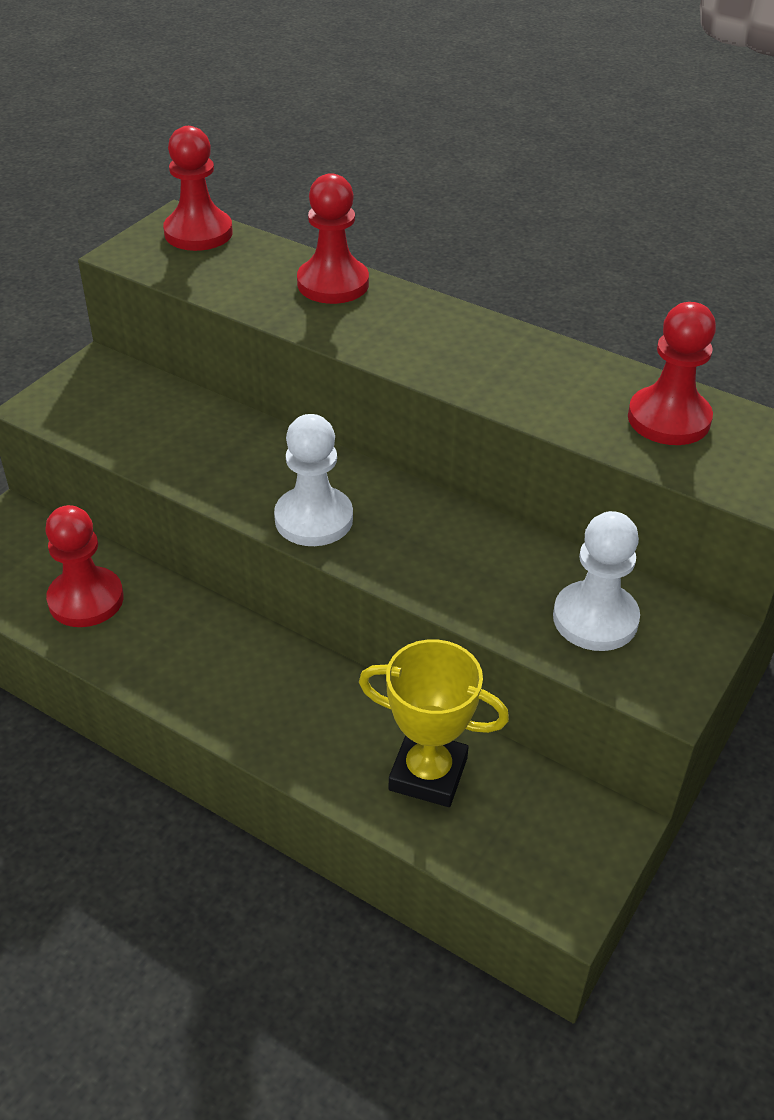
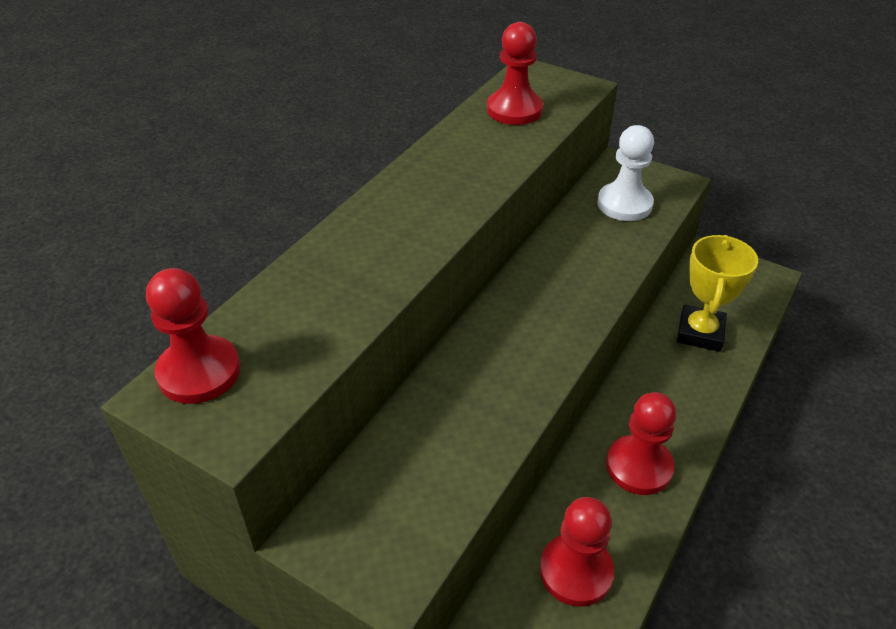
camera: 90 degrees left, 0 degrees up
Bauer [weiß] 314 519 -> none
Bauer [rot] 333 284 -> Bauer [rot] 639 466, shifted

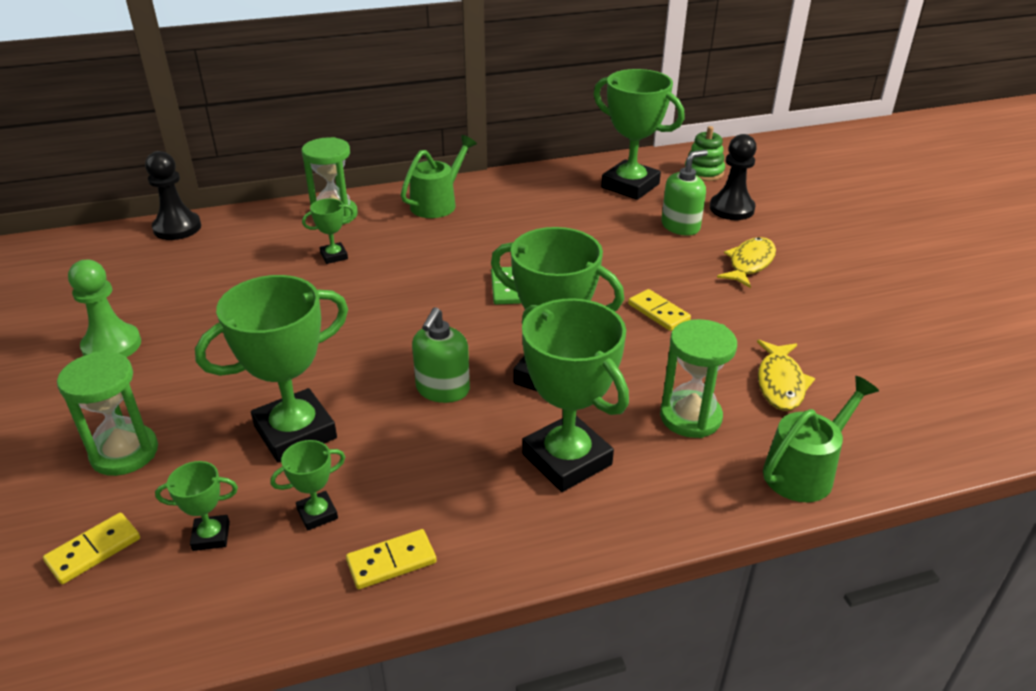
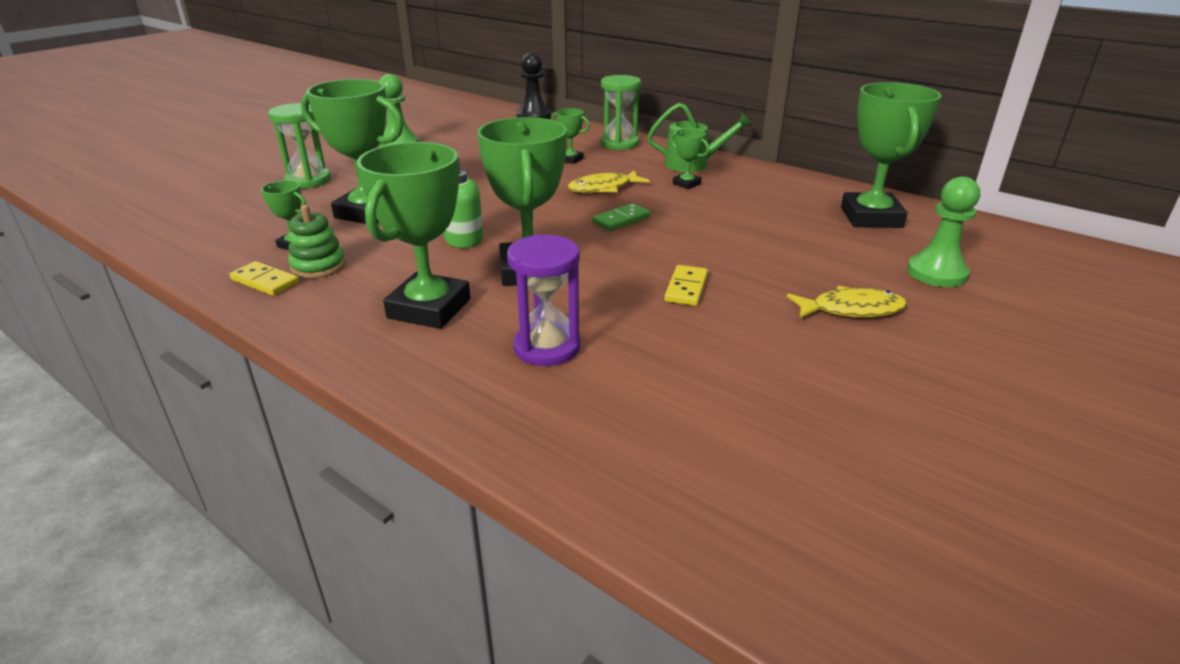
camera: 55 degrees right, 5 degrees down
Dominostein [gelb] 93 550 -> none
Seifenspender [grün] 680 226 -> none
Gießkanne [grün] 805 470 -> none
Pokal [grün] 211 536 -> Pokal [grün] 686 184, shifted
Stapelspielzeug [grün] 703 172 -> Stapelspielzeug [grün] 318 266, shifted
Fisch [gelb] 780 383 -> Fisch [gelb] 603 188, shifted
Sanduhr [grün] 690 417 -> Sanduhr [lila] 547 347
Bauer [schwarz] 731 209 -> Bauer [grün] 936 273

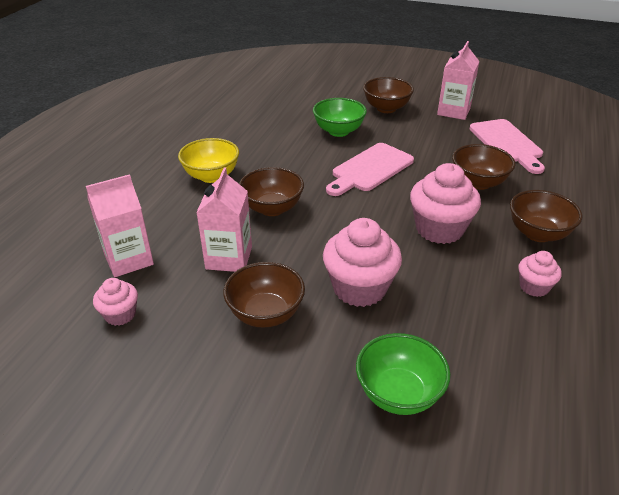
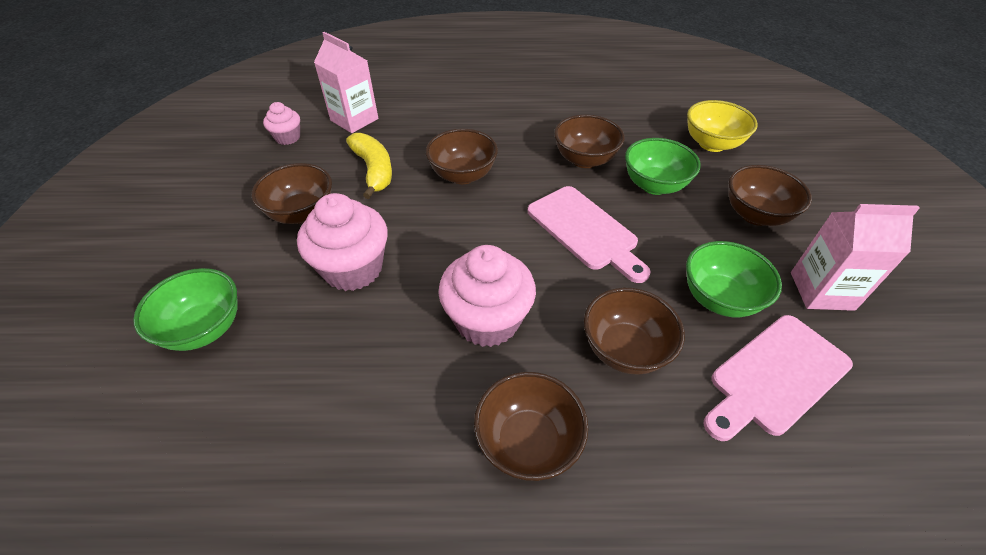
camera: 70 degrees right, 10 degrees up
Muffin [rosa] 534 287 -> none
none -> Schüssel [braun] 584 160
none -> Schüssel [grün] 719 298
Schüssel [gelb] 211 176 -> Schüssel [gelb] 712 144, shifted
Getränkekarton [rosa] 229 258 -> Banane [gelb] 373 170
Schneidebrett [rosa] 370 169 -> Schneidebrett [rosa] 585 231, 150 degrees counterclockwise

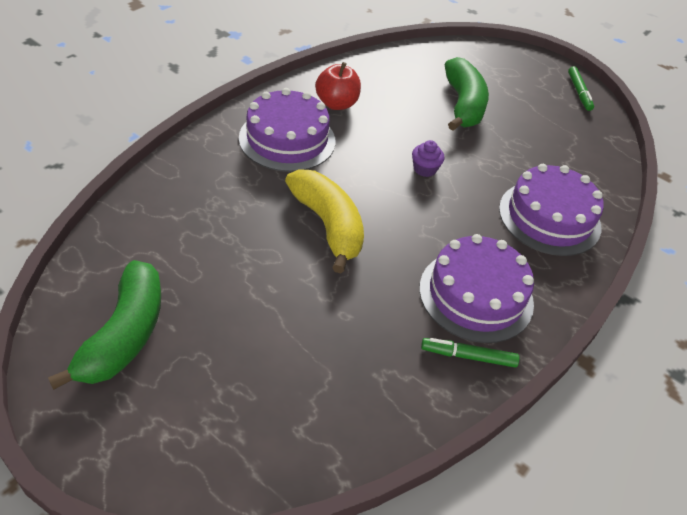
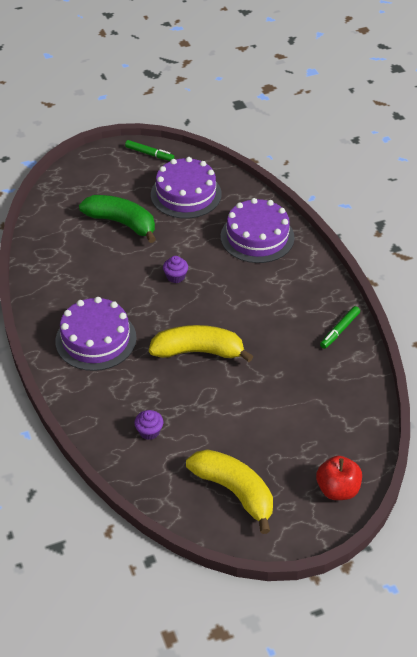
camera: 55 degrees left, 0 degrees up
none -> Muffin [lila] 149 431
Apfel [rot] 336 104 -> Apfel [rot] 337 489, shifted
Kuchen [lila] 476 295 -> Kuchen [lila] 186 194, shifted
Banane [grün] 124 335 -> Banane [gelb] 234 491

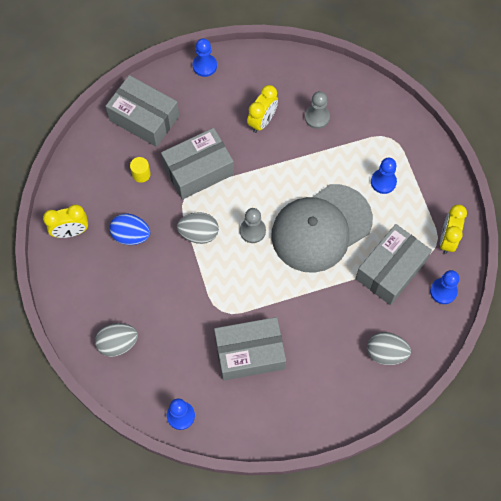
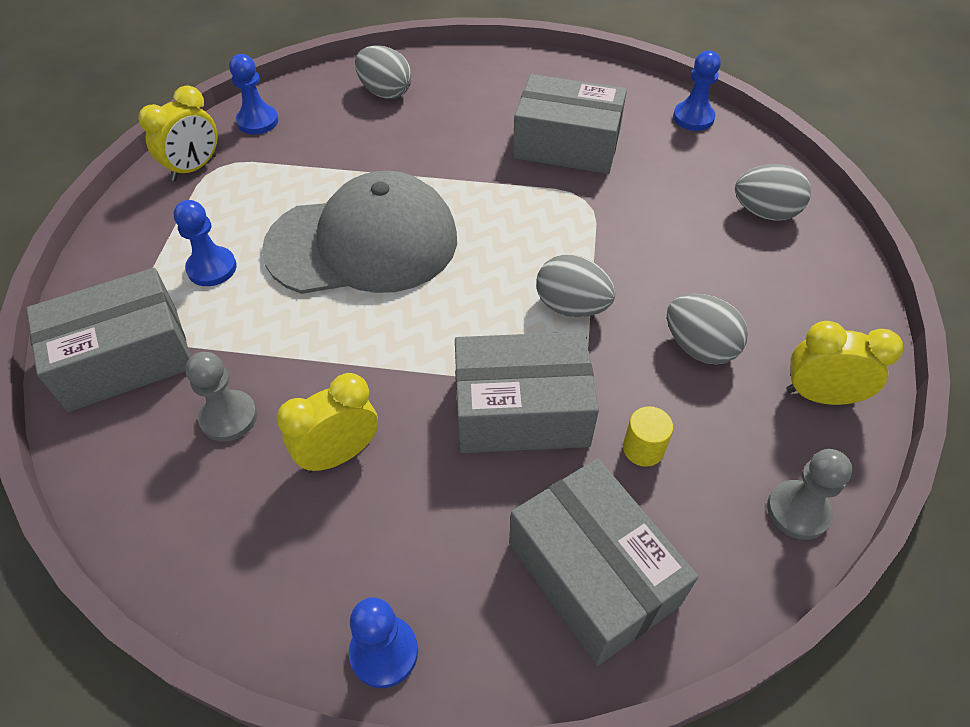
camera: 155 degrees left, 15 degrees down
Bauer [grau] 252 231 -> Bauer [grau] 798 511, shifted
Schachtel [grau] 391 270 -> Schachtel [grau] 124 357, shifted
Ei [blau] 131 235 -> Ei [grau] 699 347

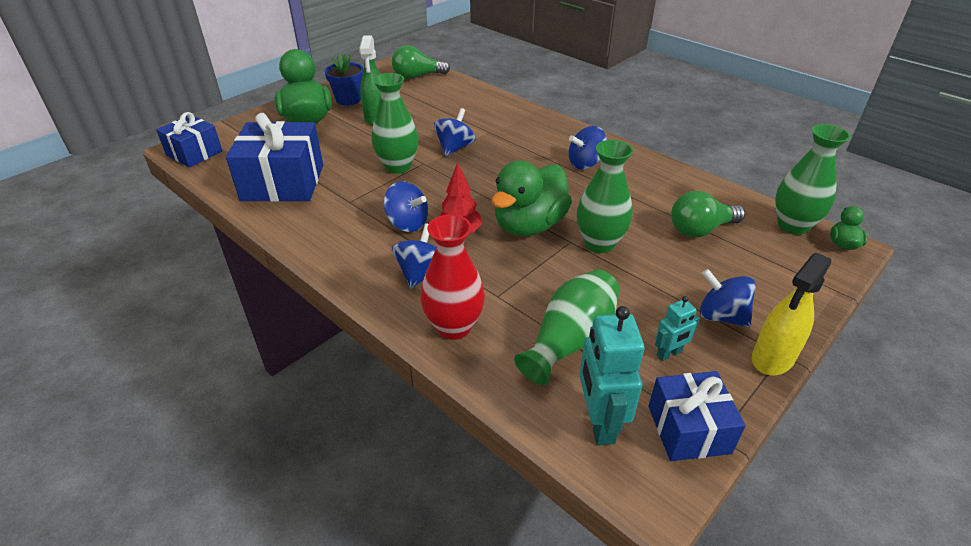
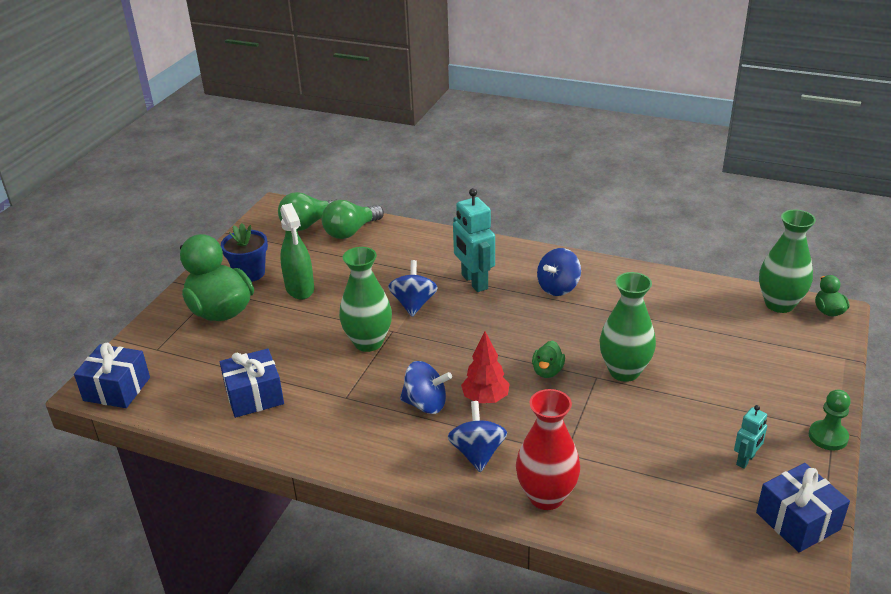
camera: 20 degrees left, 5 degrees down
Vase [grün] 570 340 -> none
Kreisel [blau] 721 316 -> none
Roboter [türkis] 599 422 -> Roboter [türkis] 474 282, shifted
Glühbirne [grün] 700 230 -> Glühbirne [grün] 351 231, shifted
Sprühflasche [gelb] 772 358 -> Bauer [grün] 828 437
Geschenk [blau] 283 182 -> Geschenk [blau] 254 396, x0.62
Ente [grün] 529 225 -> Ente [grün] 547 371, x0.45

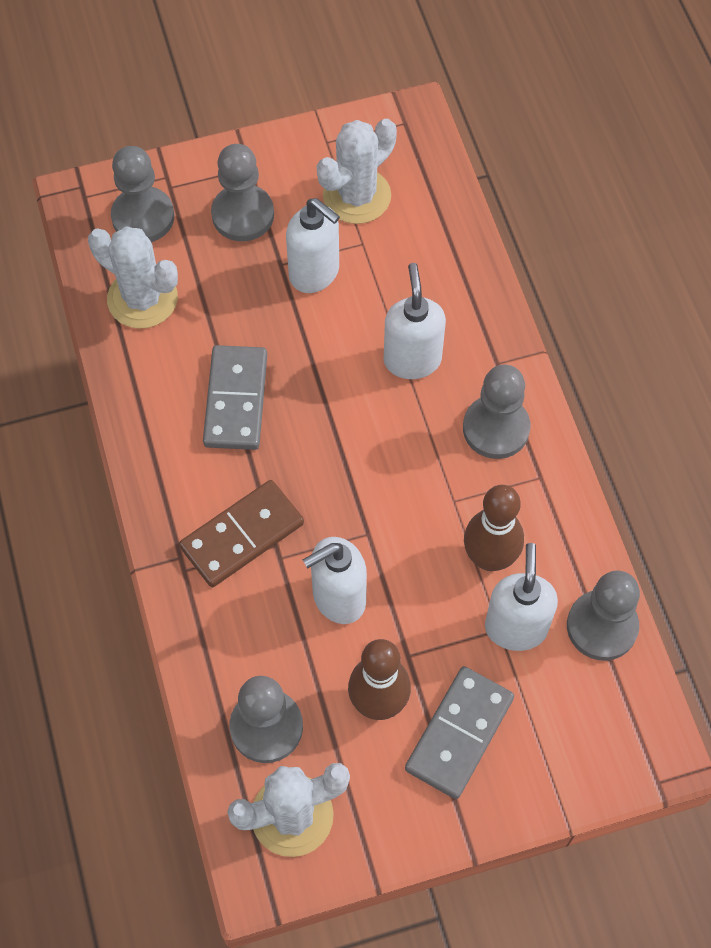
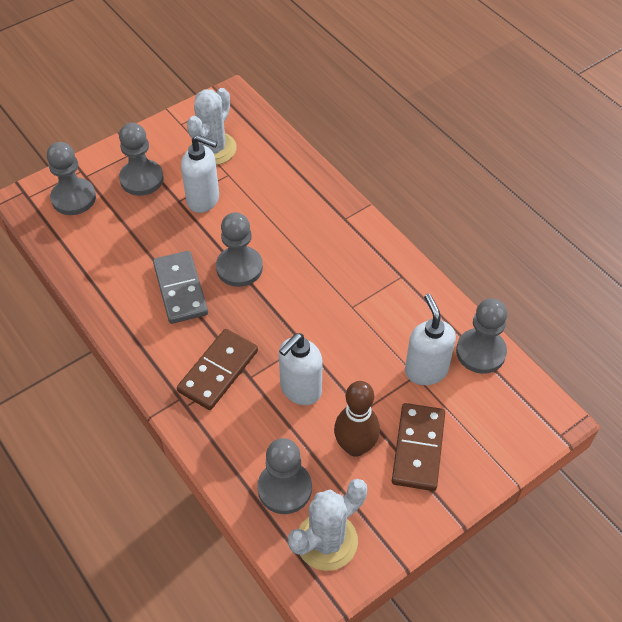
camera: 20 degrees left, 10 degrees down
Kaktus [weiß] 142 299 -> none
Seifenspender [weiß] 412 359 -> none
Bowlingkegel [braun] 490 558 -> none
Bauer [grau] 496 428 -> Bauer [grau] 239 268, shifted
Dominostein [grau] 459 733 -> Dominostein [braun] 418 448

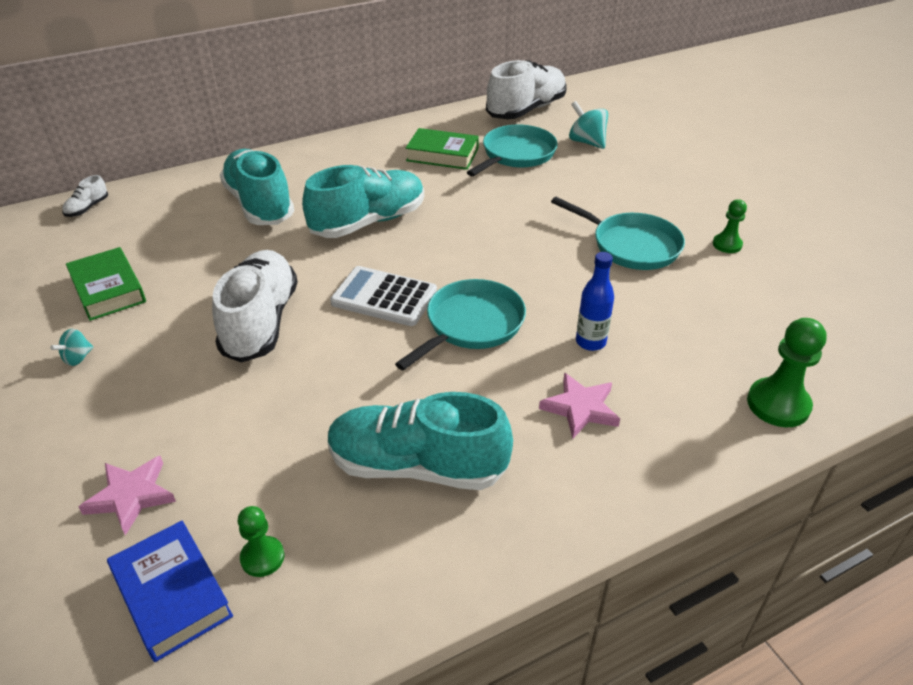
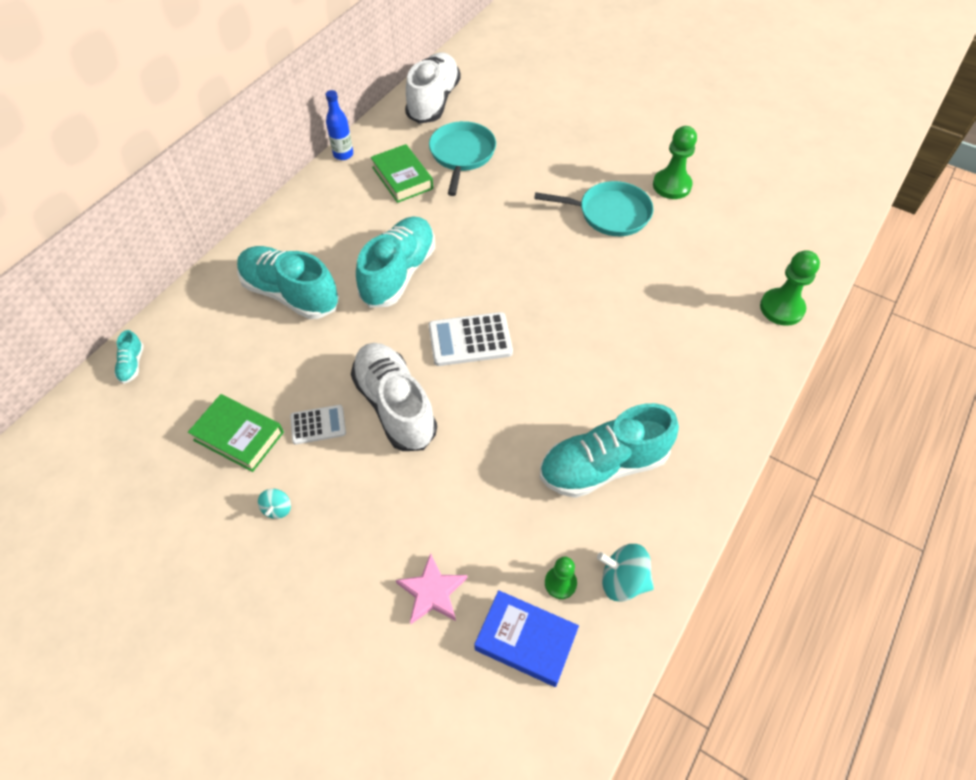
camera: 30 degrees left, 15 degrees up
Pfanne [türkis] 471 325 -> none
Stern [rosa] 580 408 -> none
none -> Taschenrechner [weiß] 318 425
Kreisel [türkis] 586 142 -> Kreisel [türkis] 623 580, shifted
Flasche [blau] 590 342 -> Flasche [blau] 343 154, shifted
Schuh [weiß] 87 208 -> Schuh [türkis] 132 364
Buch [grün] 442 155 -> Buch [grün] 402 178, 75 degrees clockwise
Bauer [grün] 727 244 -> Bauer [grün] 671 185, x1.68

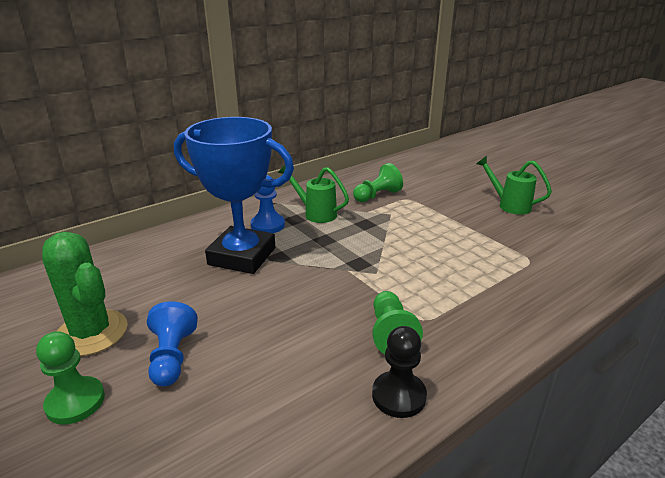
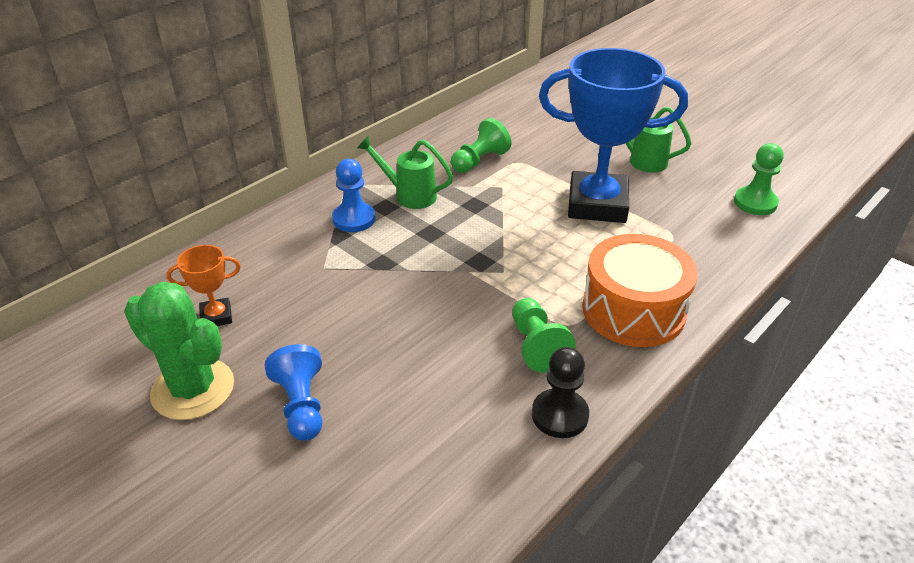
camera: 10 degrees left, 10 degrees up
none -> Pokal [orange] 216 316
none -> Trommel [orange] 633 310
Bauer [grün] 75 402 -> Bauer [grün] 755 203, shifted
Pokal [blau] 242 256 -> Pokal [blau] 597 204, shifted

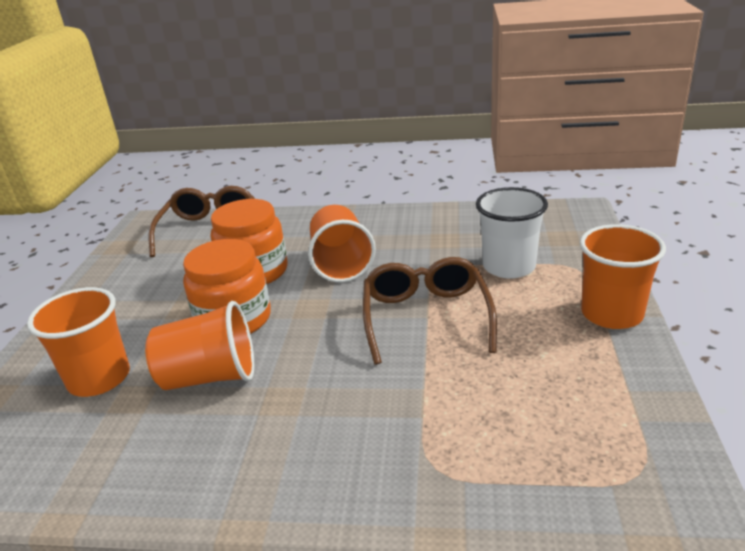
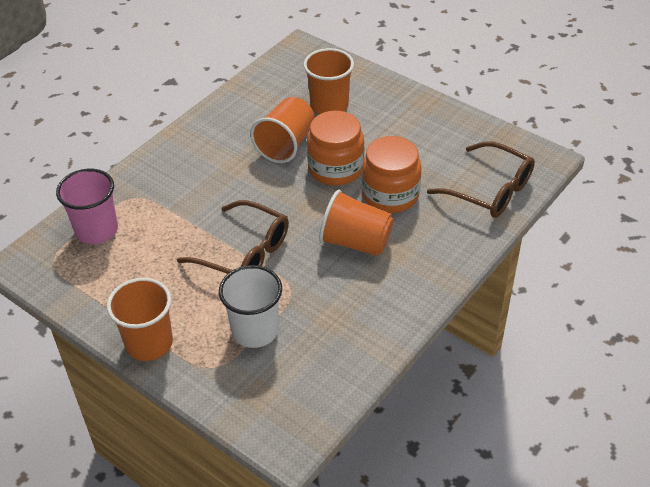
camera: 120 degrees right, 15 degrees up
none -> Becher [rosa] 96 230

